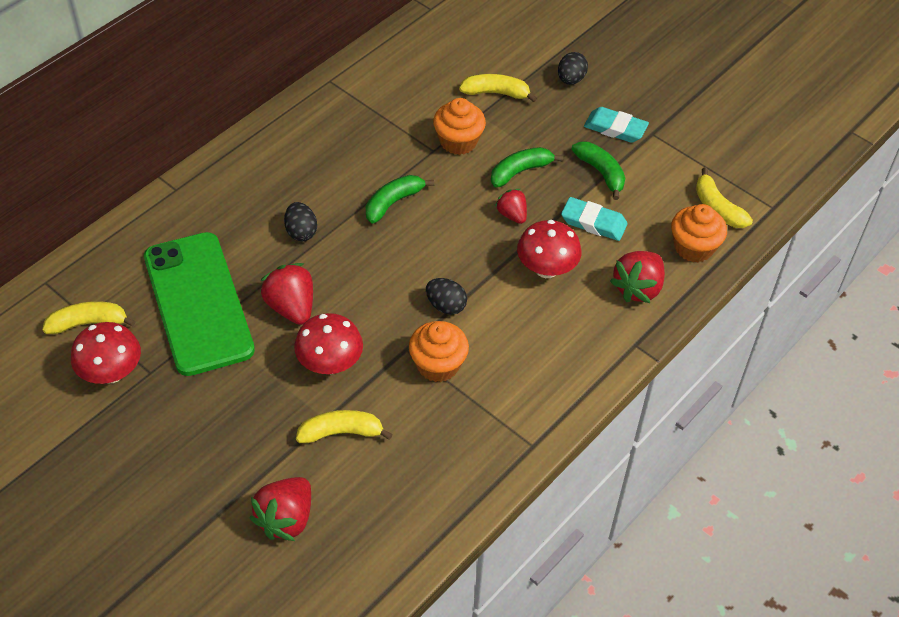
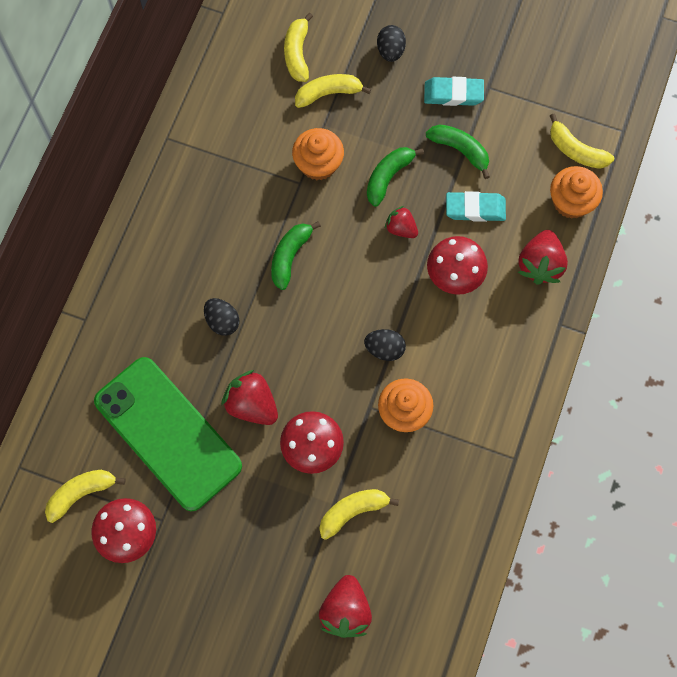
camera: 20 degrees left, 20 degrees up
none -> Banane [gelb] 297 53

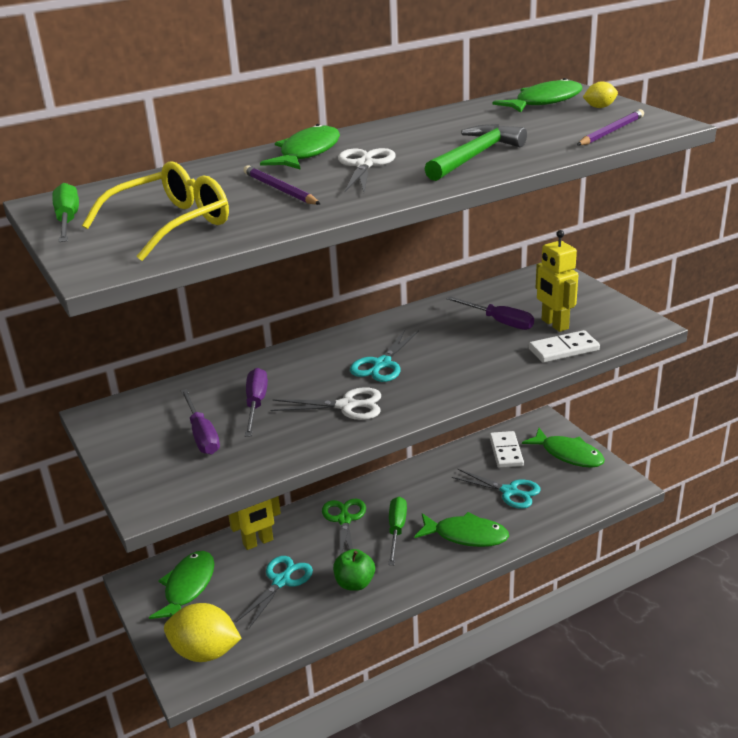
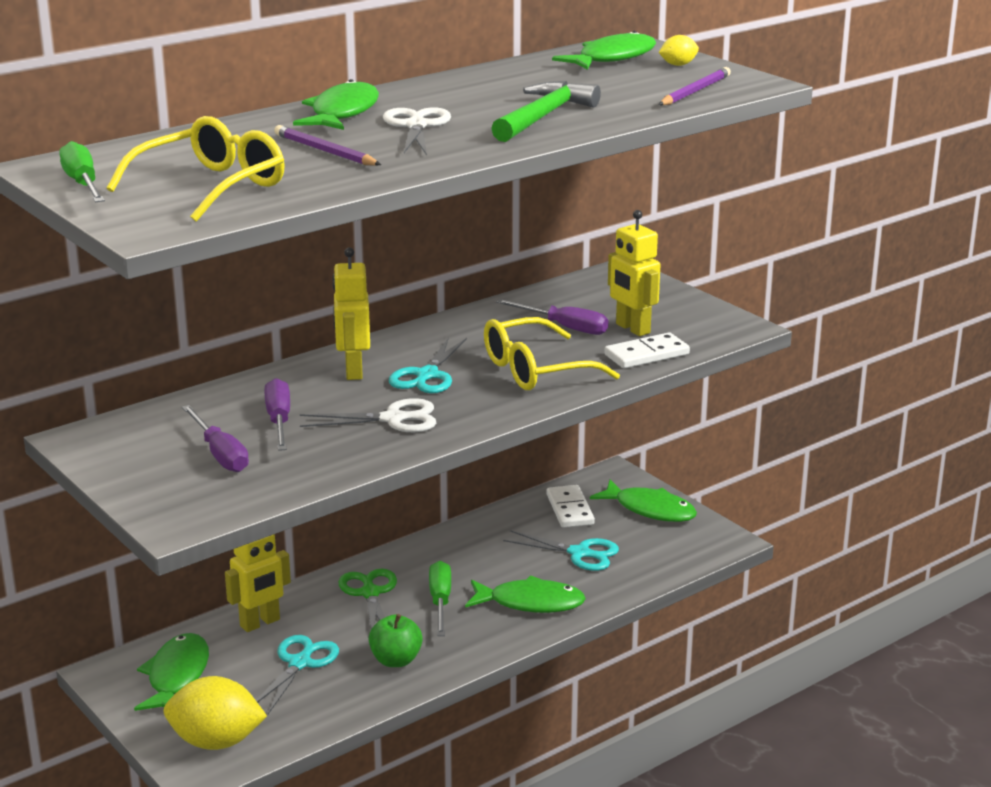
camera: 10 degrees left, 5 degrees down
none -> Roboter [gelb] 353 371
none -> Brille [gelb] 535 370

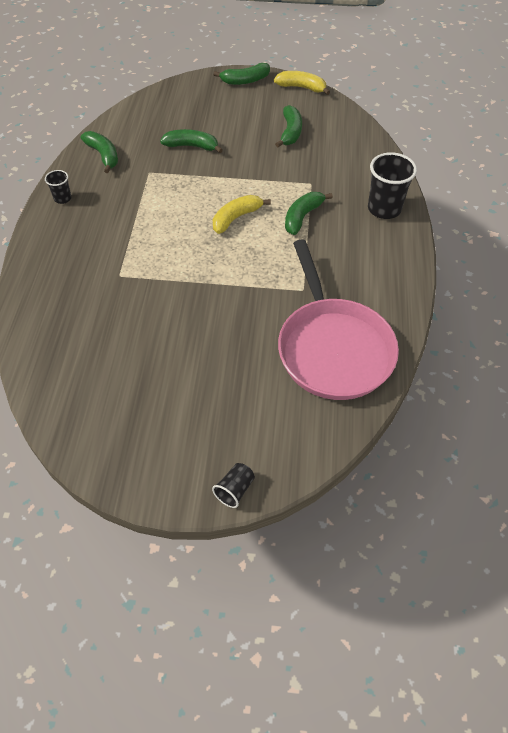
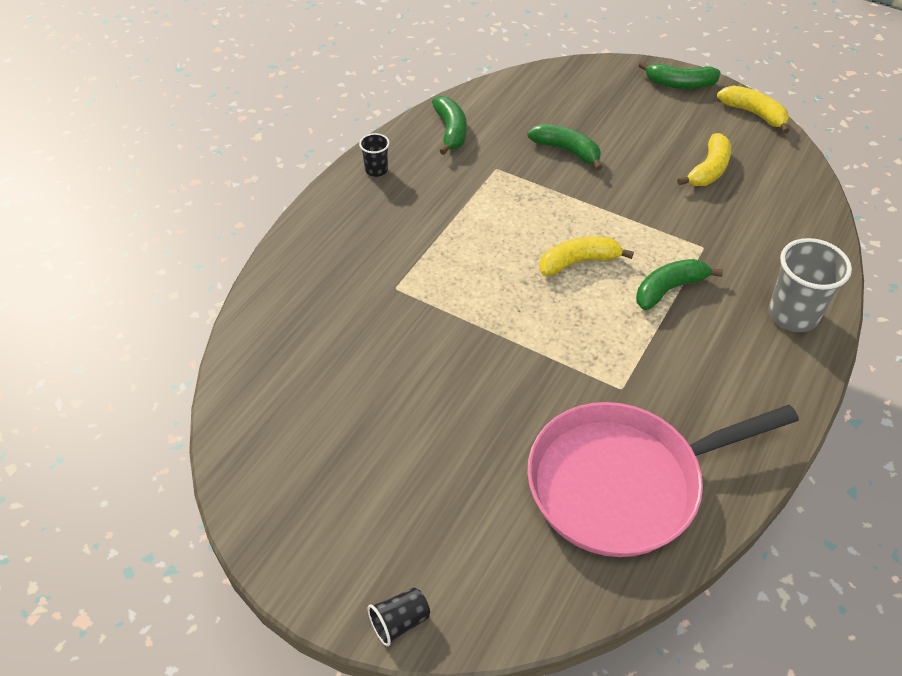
camera: 25 degrees right, 5 degrees down
Banane [grün] 290 132 -> Banane [gelb] 709 170
Becher [schwarz] 384 209 -> Becher [grau] 792 315
Pfanne [rosa] 333 348 -> Pfanne [rosa] 624 483, 60 degrees clockwise

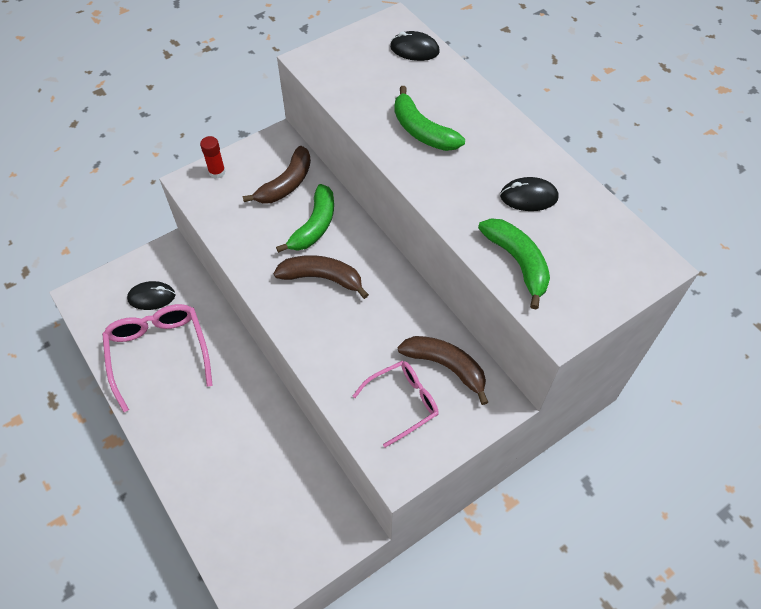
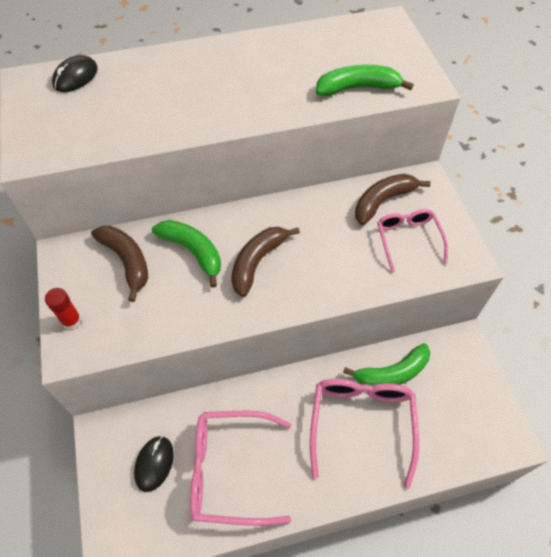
camera: 70 degrees left, 0 degrees up
Computermaus [schwarz] 528 197 -> none
none -> Brille [rosa] 361 424
Banane [grün] 422 131 -> Banane [grün] 392 373, shifted

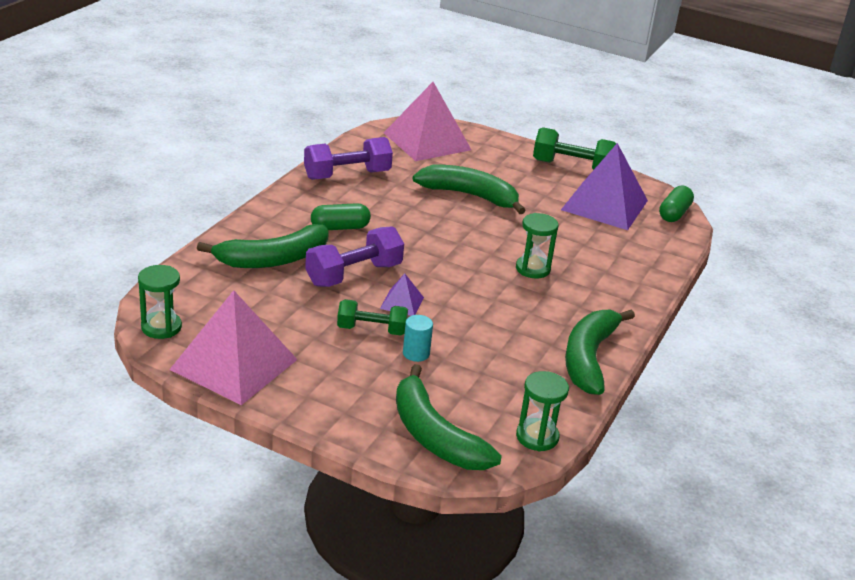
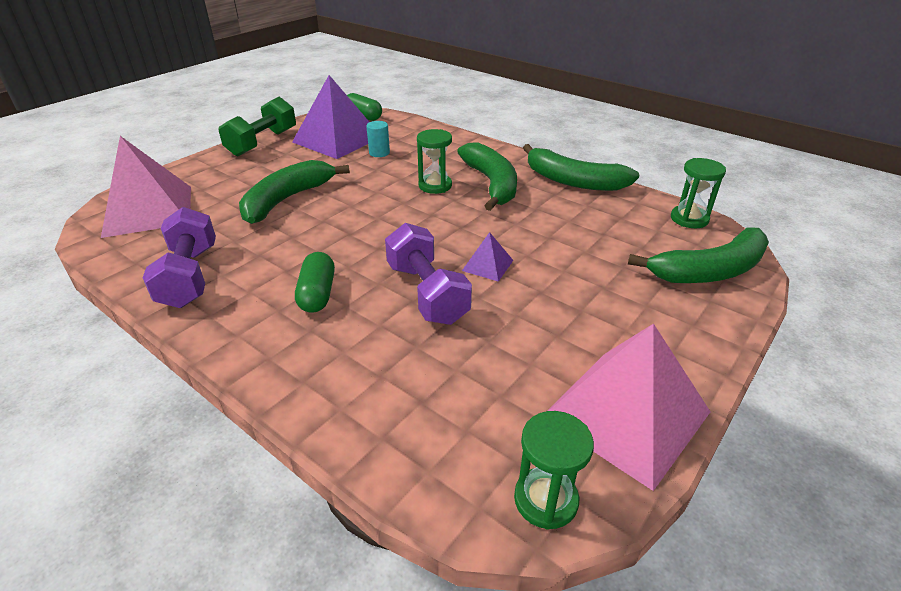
camera: 75 degrees left, 5 degrees up
Hantel [grün] 371 330 -> none
Banane [grün] 273 259 -> Banane [grün] 491 184, shifted
Vollzylinder [türkis] 416 353 -> Vollzylinder [türkis] 379 153, shifted

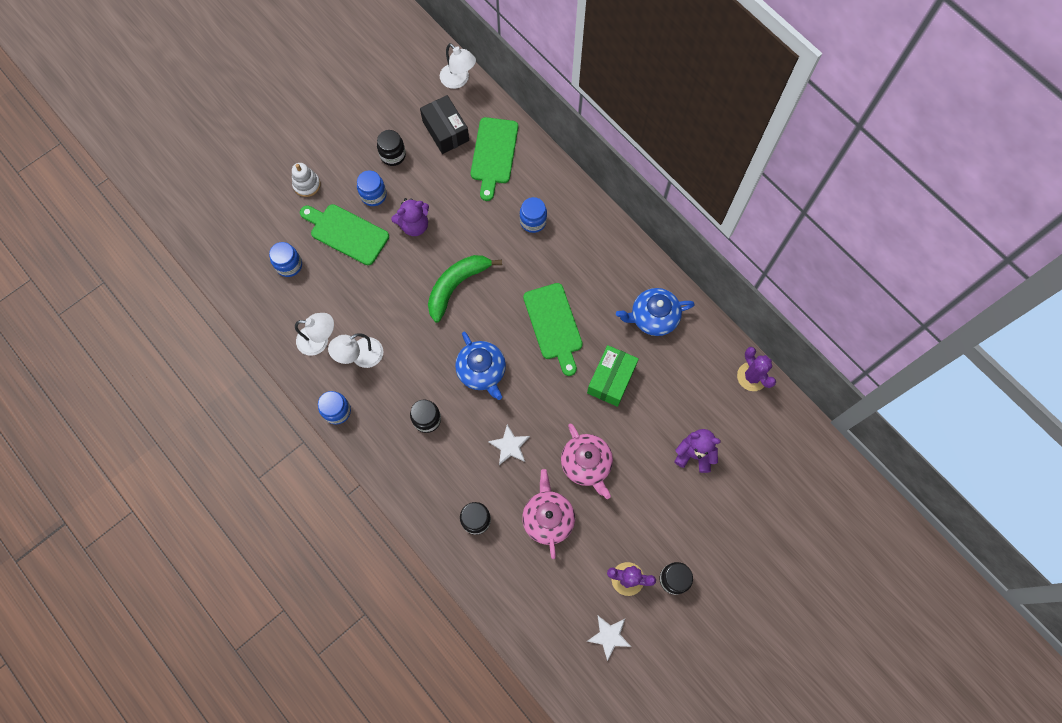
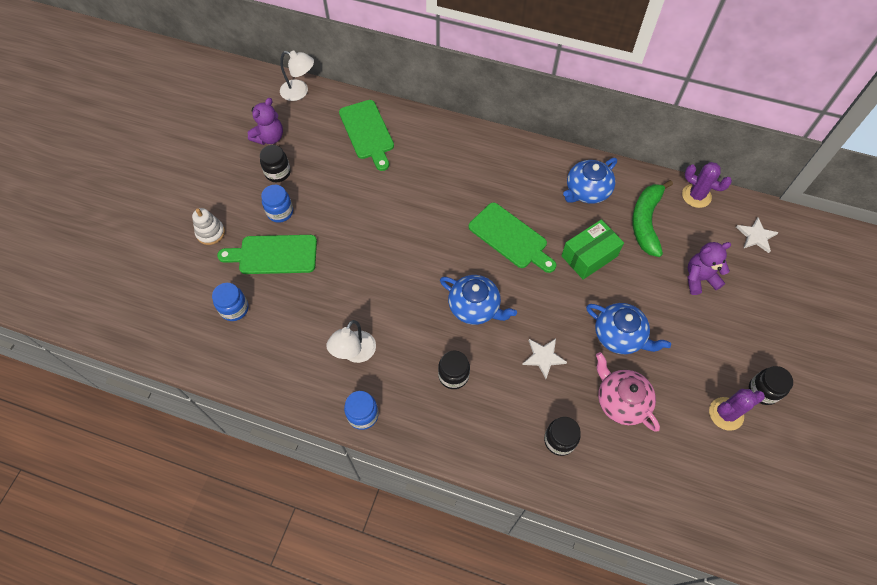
camera: 30 degrees left, 10 degrees down
Lampe [weiß] 319 340 -> none
Schachtel [schwarz] 445 131 -> none
Einmachglas [blau] 533 221 -> none
Teddybär [lila] 414 225 -> Teddybär [lila] 269 137, shifted
Banane [grün] 456 286 -> Banane [grün] 646 222, shifted
Stern [weiß] 609 636 -> Stern [weiß] 756 236, shifted
Teekanne [rosa] 586 464 -> Teekanne [blau] 619 335
Schachtel [grün] 611 379 -> Schachtel [grün] 589 256, 60 degrees clockwise

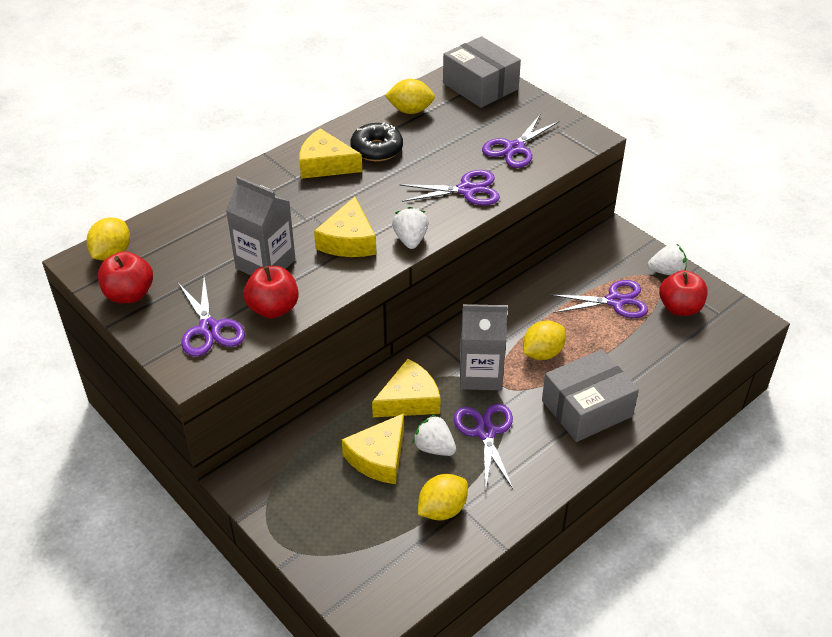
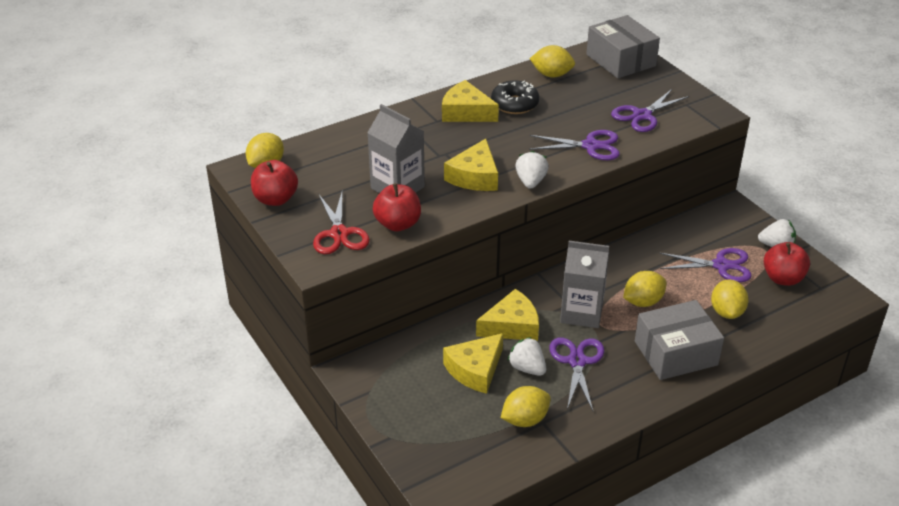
camera: 10 degrees right, 5 degrees down
none -> Zitrone [gelb] 726 312
Schere [lila] 209 329 -> Schere [rot] 339 234

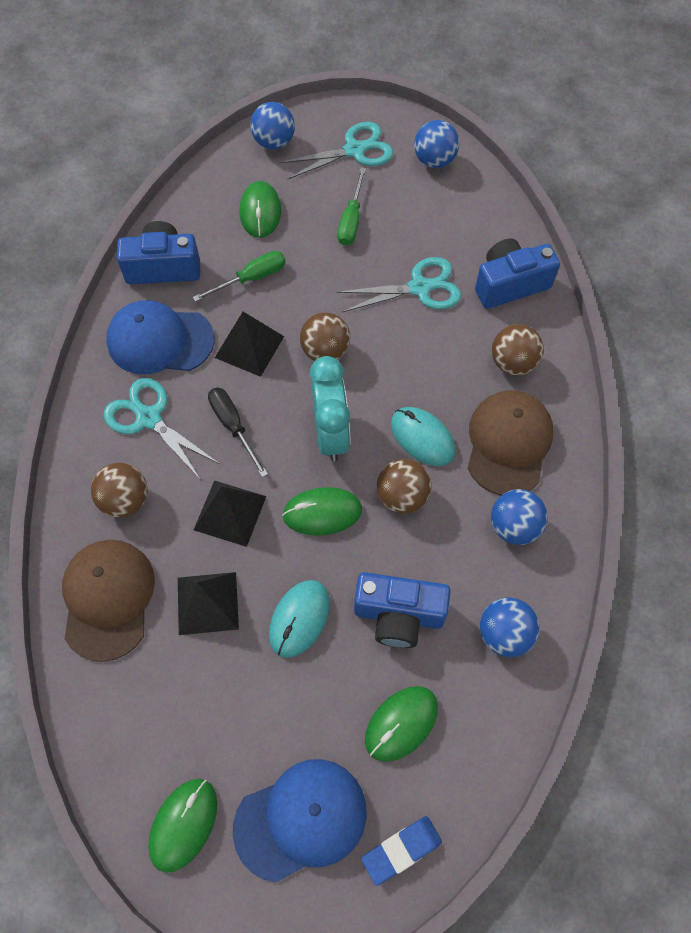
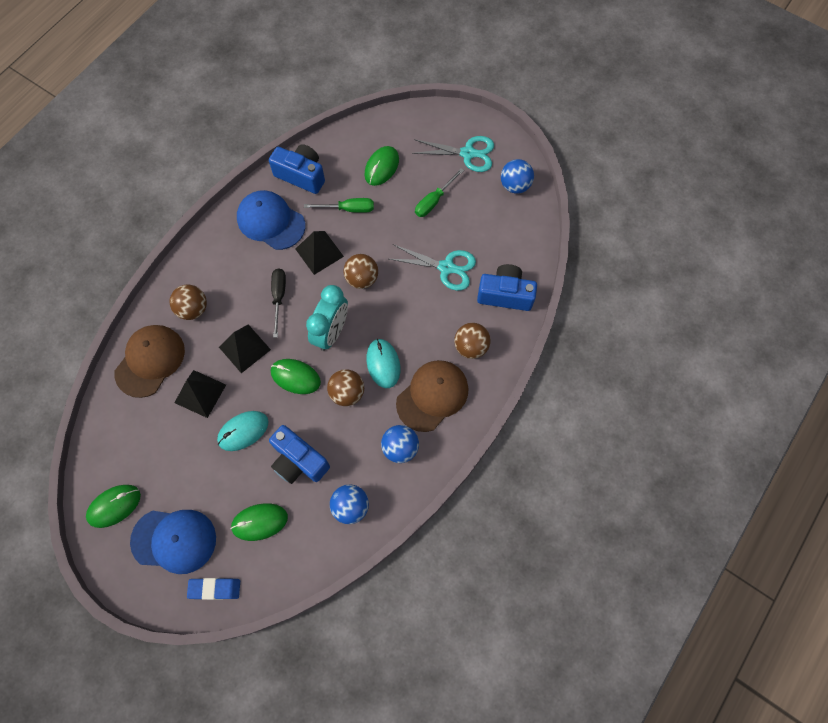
camera: 30 degrees right, 5 degrees up
Schere [türkis] 149 418 -> none
Ball [blau] 274 142 -> none

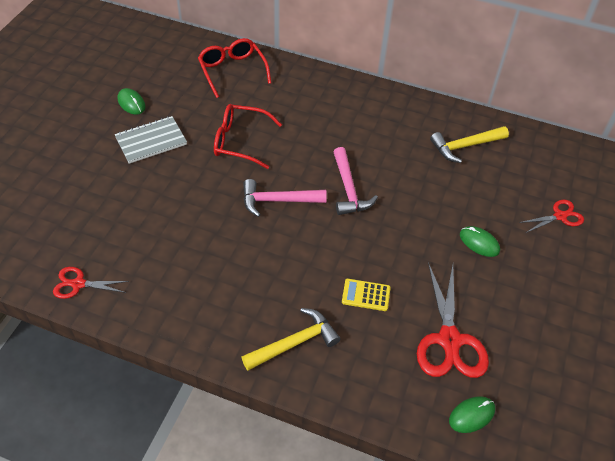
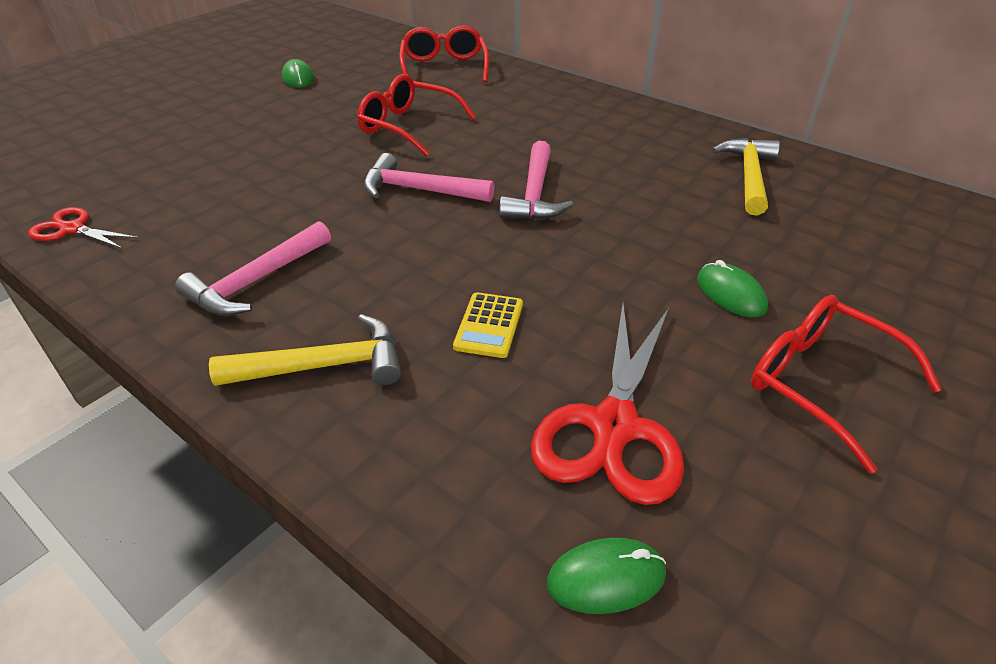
camera: 20 degrees right, 10 degrees down
Notizbuch [grau] 151 141 -> none
Schere [rot] 560 216 -> none
none -> Hammer [rosa] 256 281
none -> Brille [rot] 820 383
Taschenrechner [gelb] 366 295 -> Taschenrechner [gelb] 489 325, 105 degrees counterclockwise
Hammer [gelb] 465 146 -> Hammer [gelb] 748 176, 105 degrees clockwise

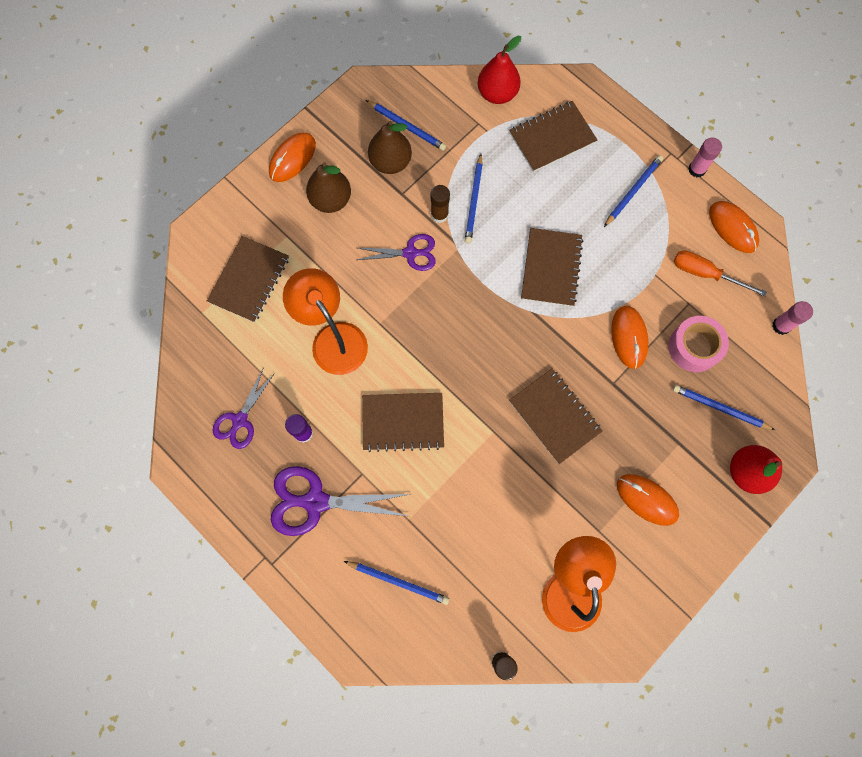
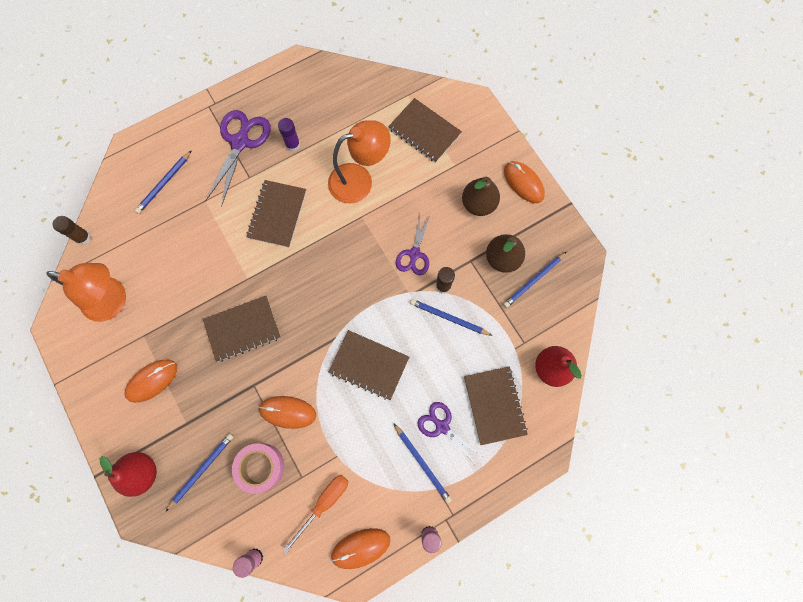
camera: 105 degrees right, 0 degrees up
Schere [lila] 240 420 -> Schere [lila] 442 426, shifted

